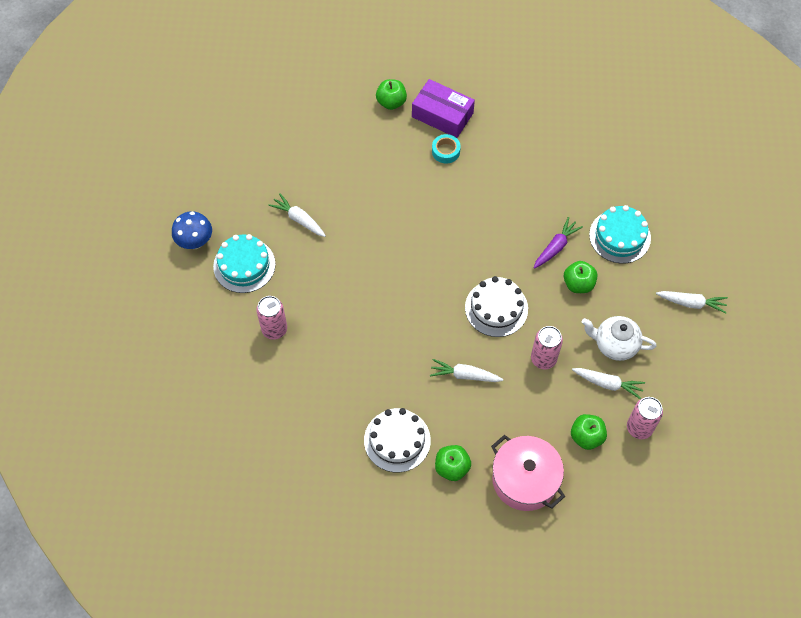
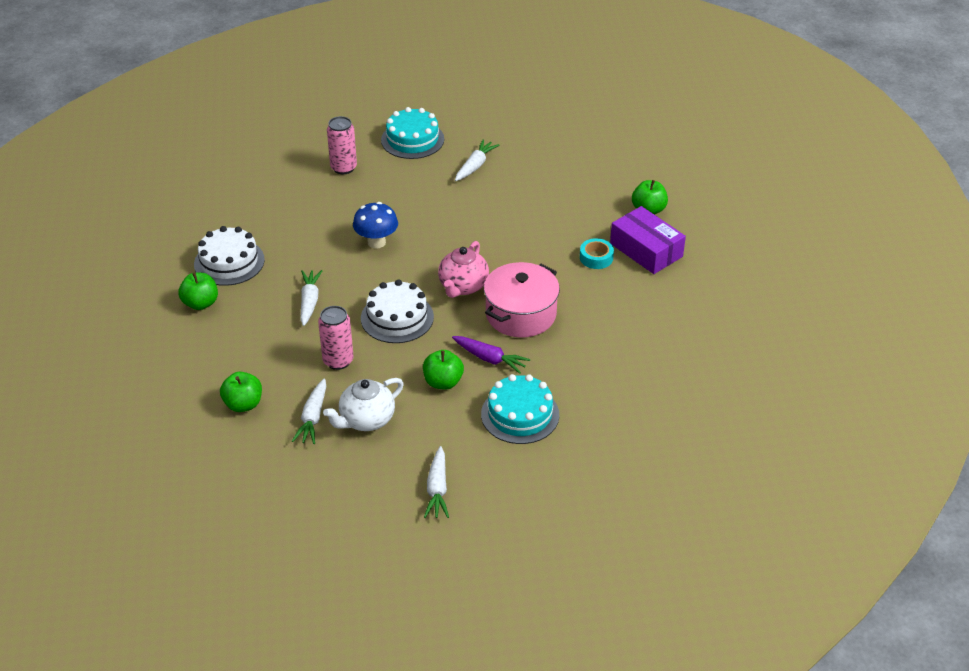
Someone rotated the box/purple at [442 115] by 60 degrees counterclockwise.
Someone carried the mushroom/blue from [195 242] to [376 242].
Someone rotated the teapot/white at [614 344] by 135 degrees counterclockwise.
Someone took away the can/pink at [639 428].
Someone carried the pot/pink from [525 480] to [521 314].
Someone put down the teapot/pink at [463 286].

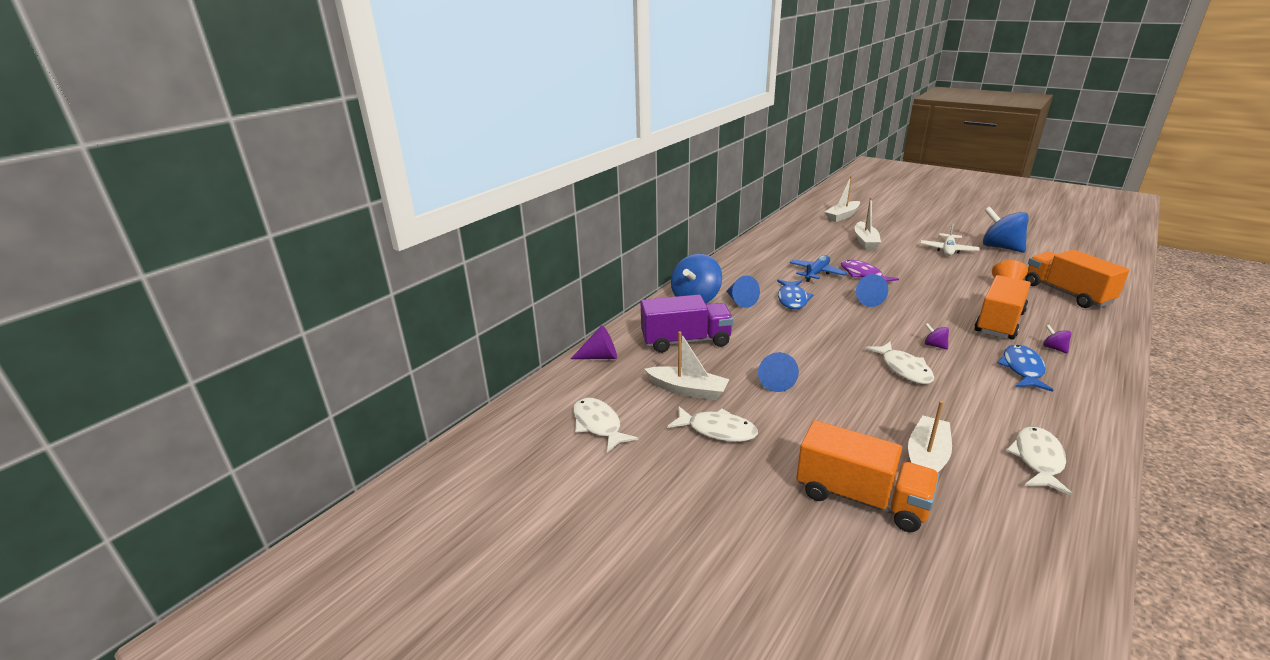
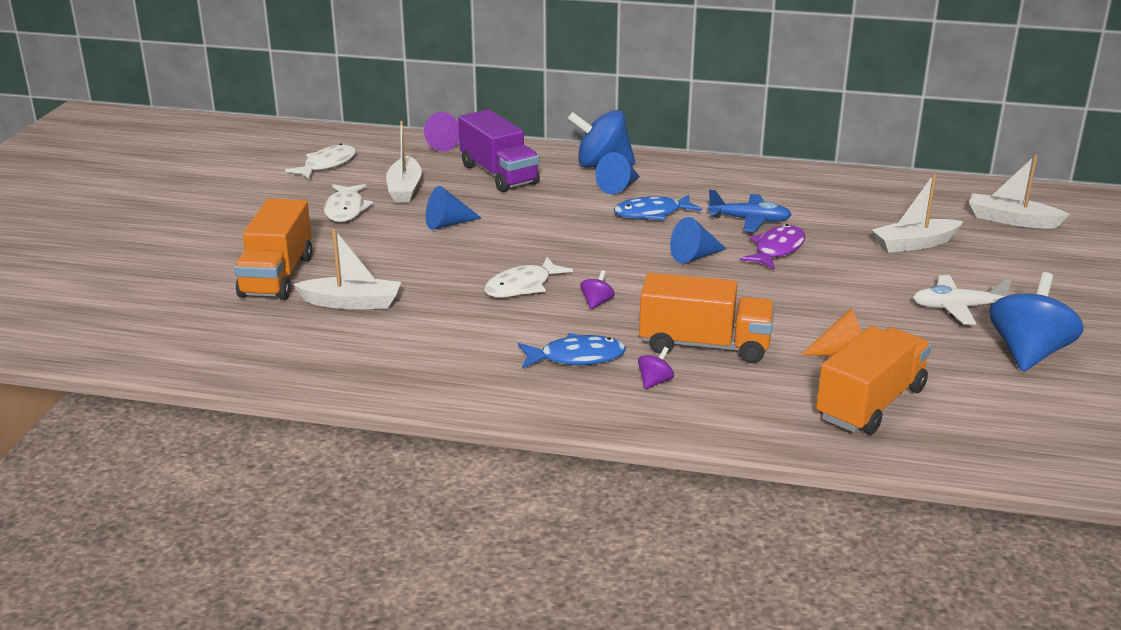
Someone took away the fish/white at [1037 459].

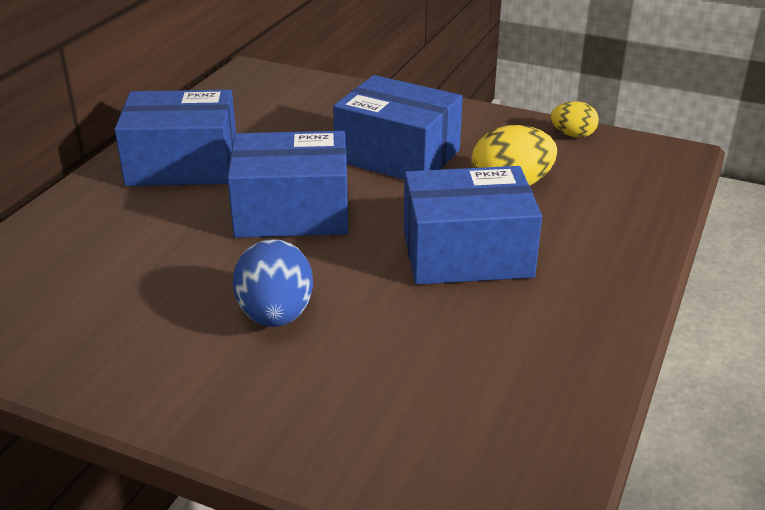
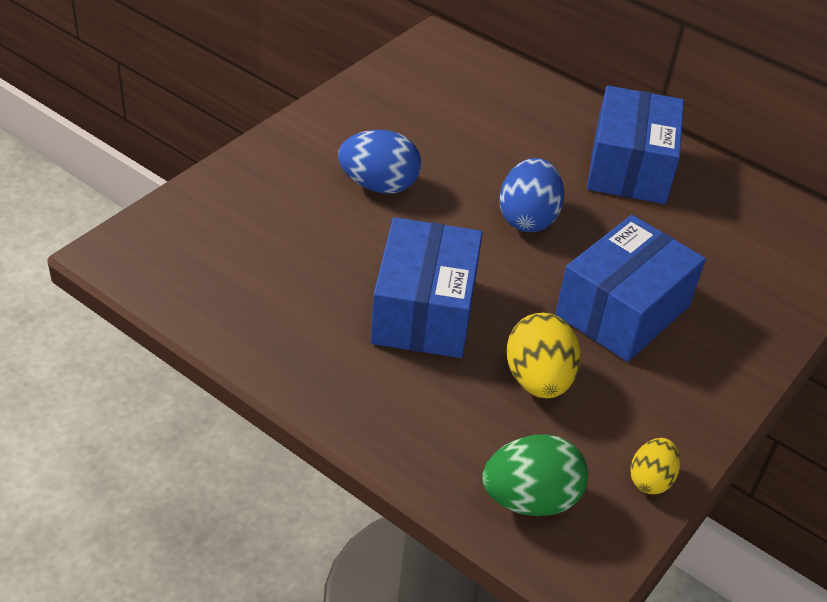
Someone swapped the box/blue at [292 212] for the egg/blue at [527 218].
Someone put down the egg/green at [530 499].

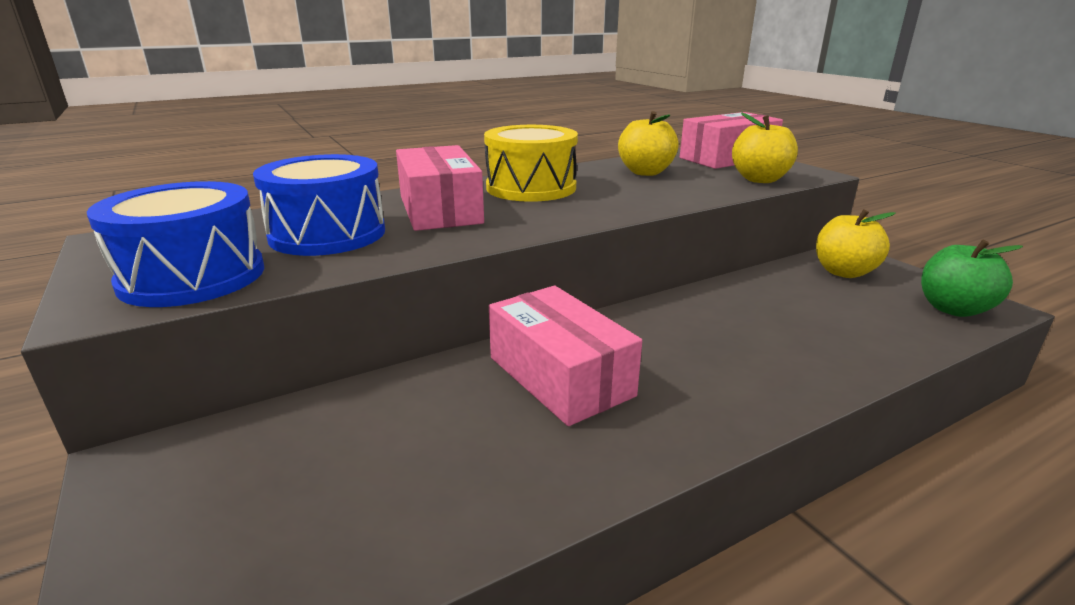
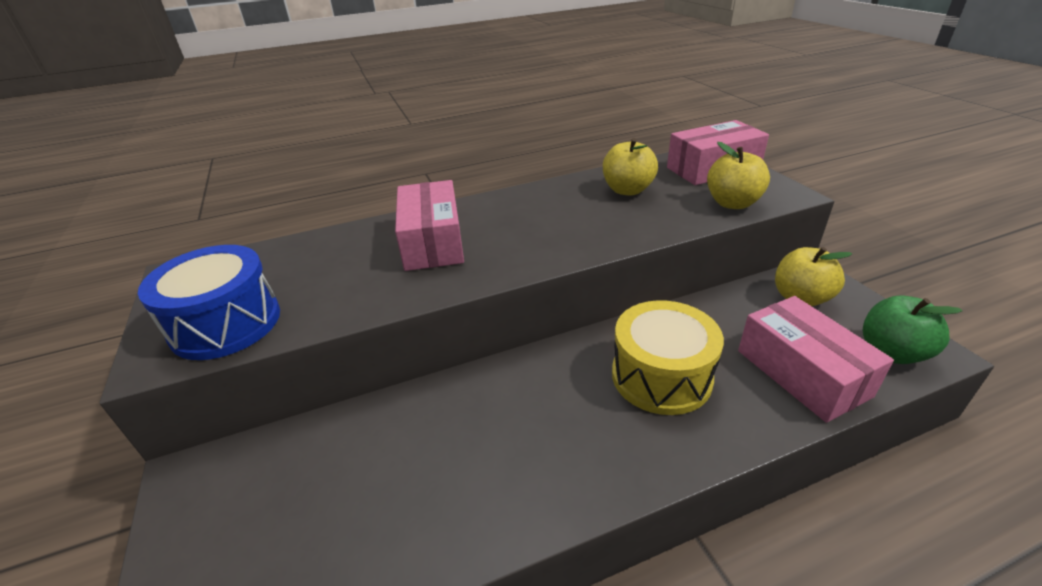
Someone carried the drum/yellow from [531 188] to [661 376].
Someone took away the drum/blue at [328 234].
Someone carried the box/pink from [560 376] to [802 373].

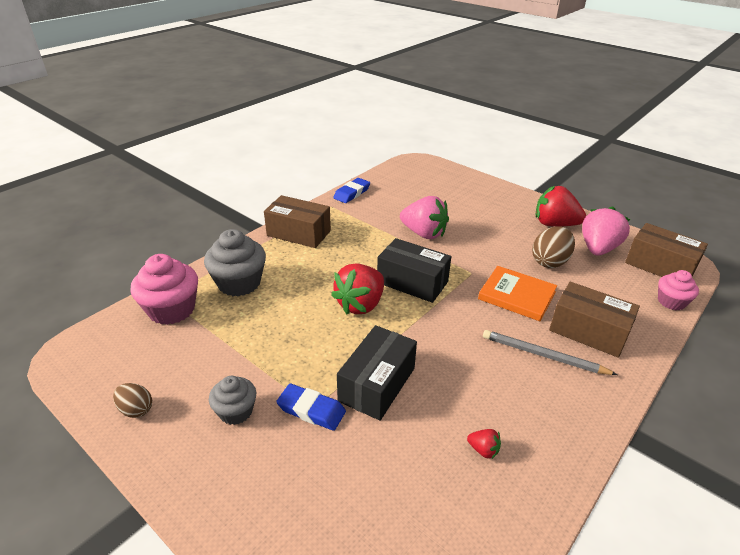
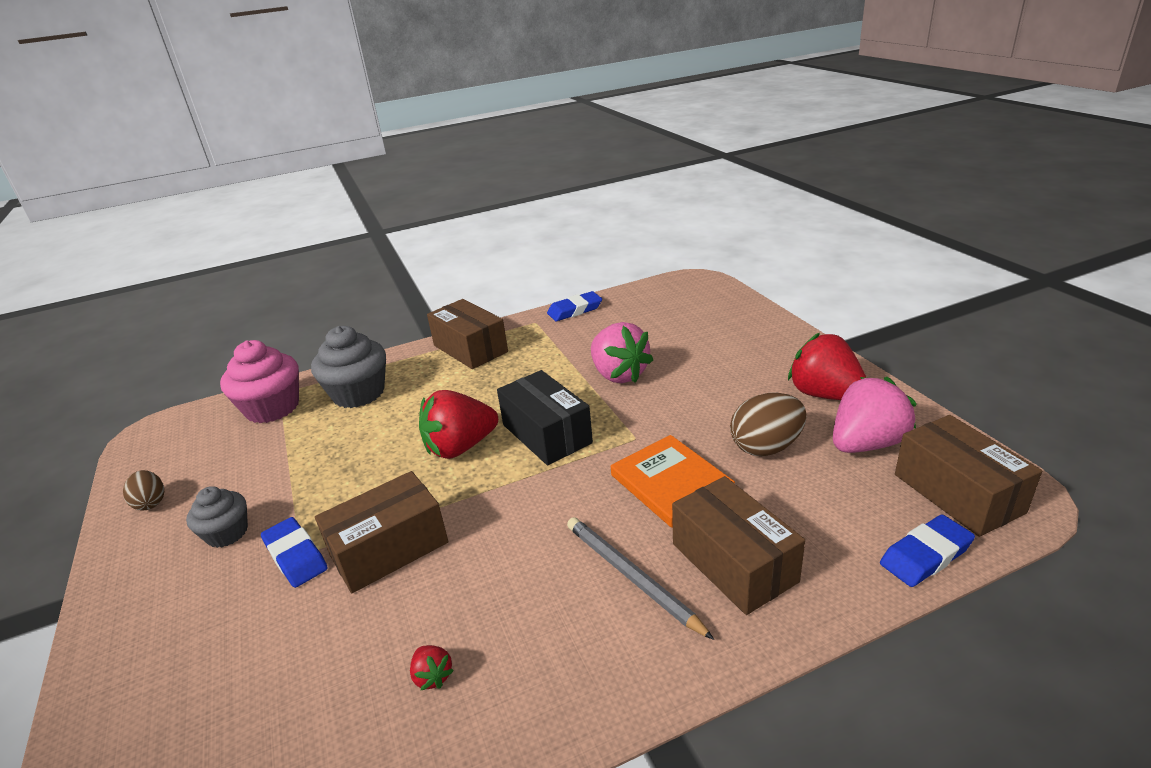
Someone swapped the cupcake/pink at [671 302] for the eraser/blue at [925 555].
Someone repainted the box/black at [377 384], which became the box/brown at [389 549].

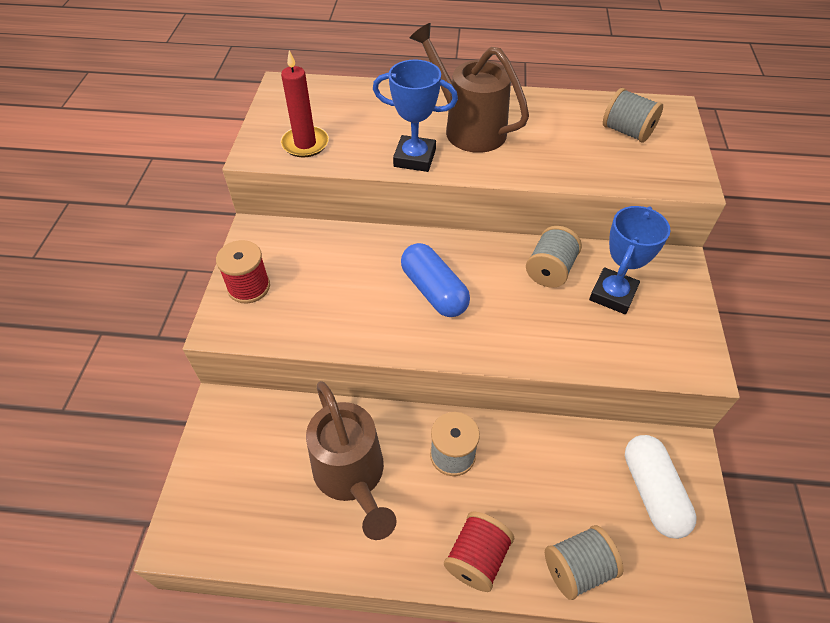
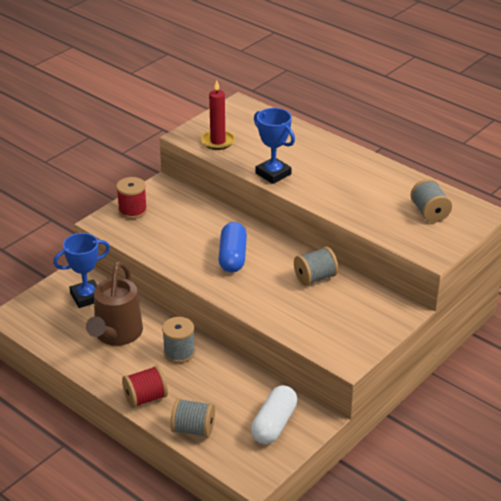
Someone took away the watering can/brown at [468 128].
Someone carried the trophy/blue from [612 294] to [86 297].

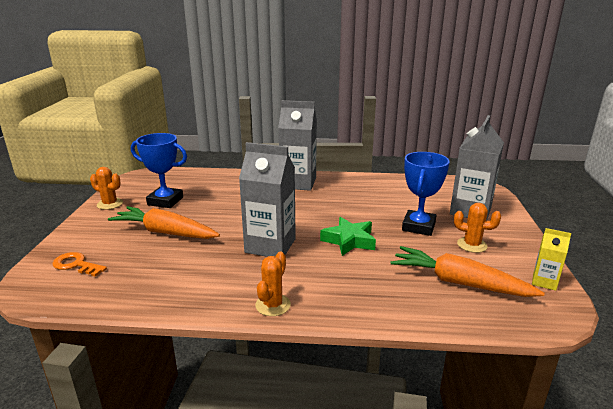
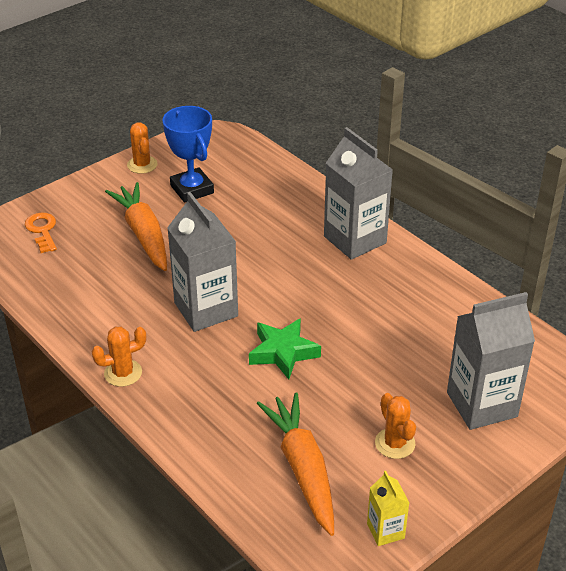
Someone took away the trophy/blue at [418 226].

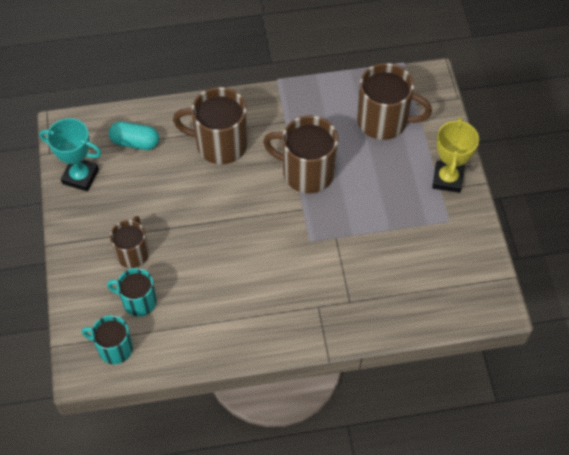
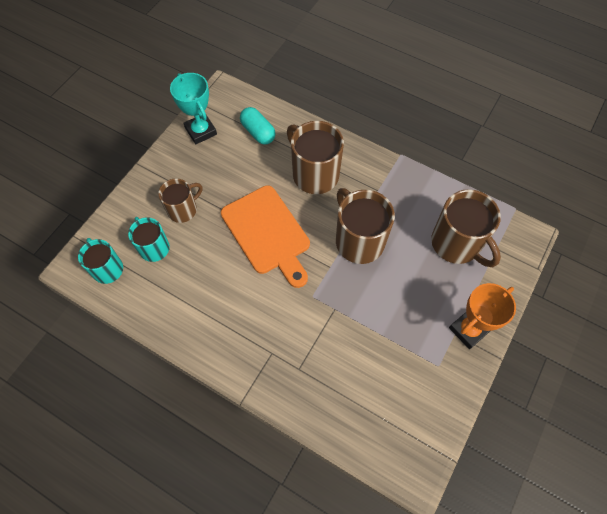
Someone repainted the trophy/yellow at [447 179], which became the trophy/orange at [468 330].
Someone put down the cutting board/orange at [267 233].

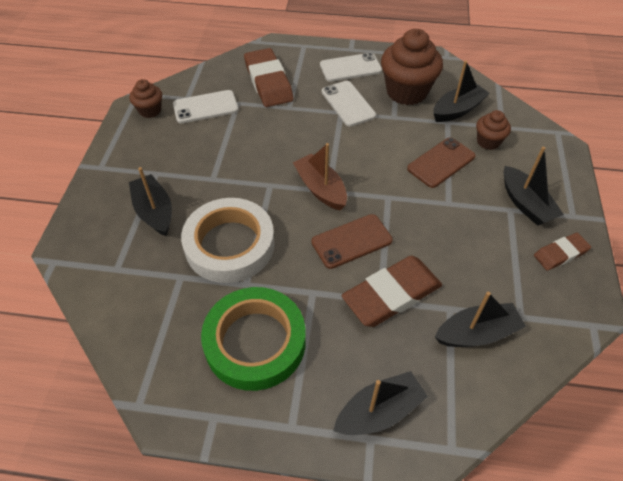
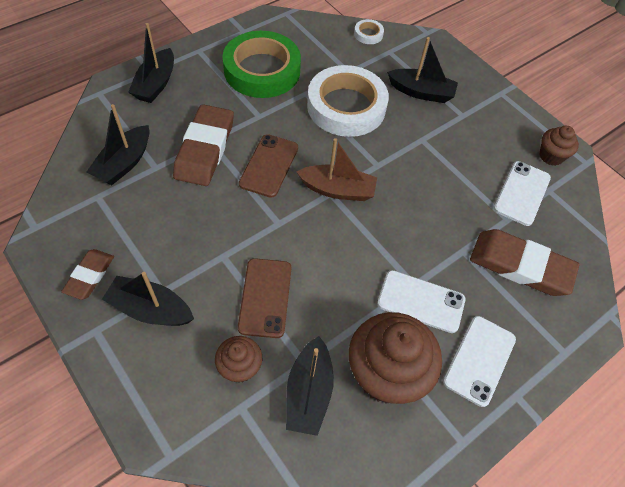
Someone put down the tape/white at [368 34].

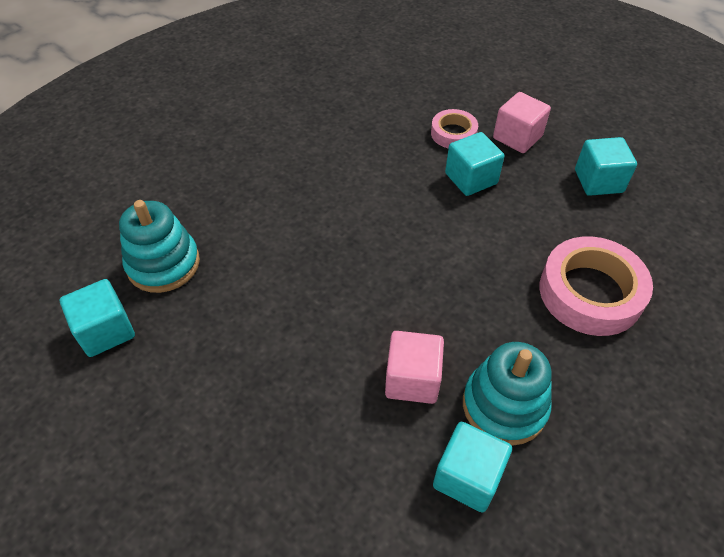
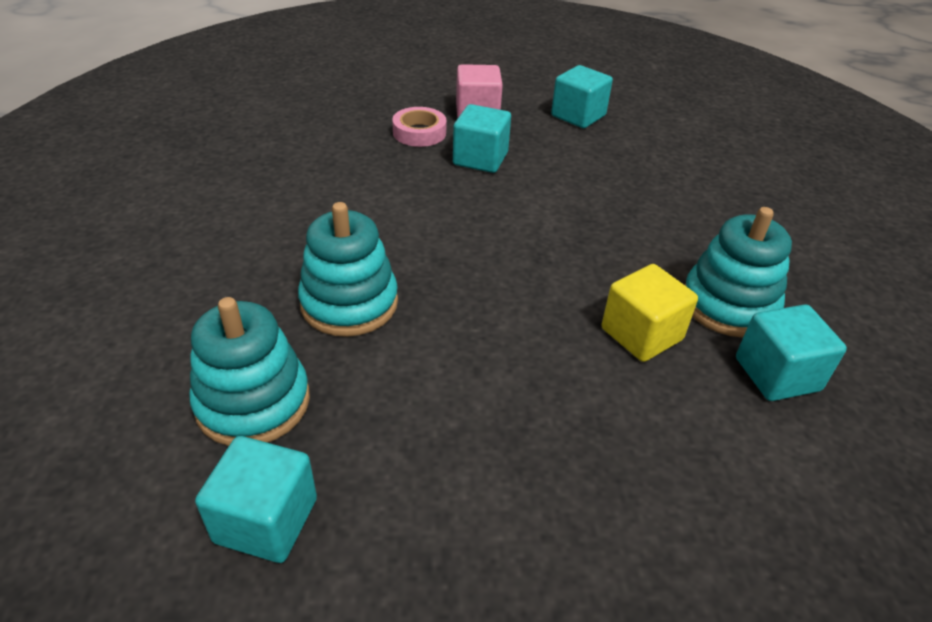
Someone took away the tape/pink at [590 292].
Someone repainted the cube/pink at [412 379], which became the cube/yellow at [641 334].
Someone put down the stacking toy/turquoise at [349 303].

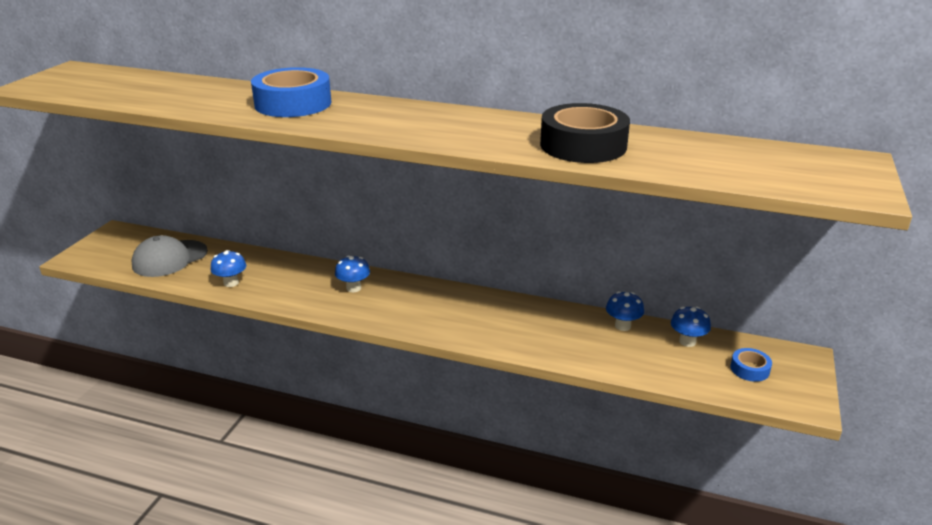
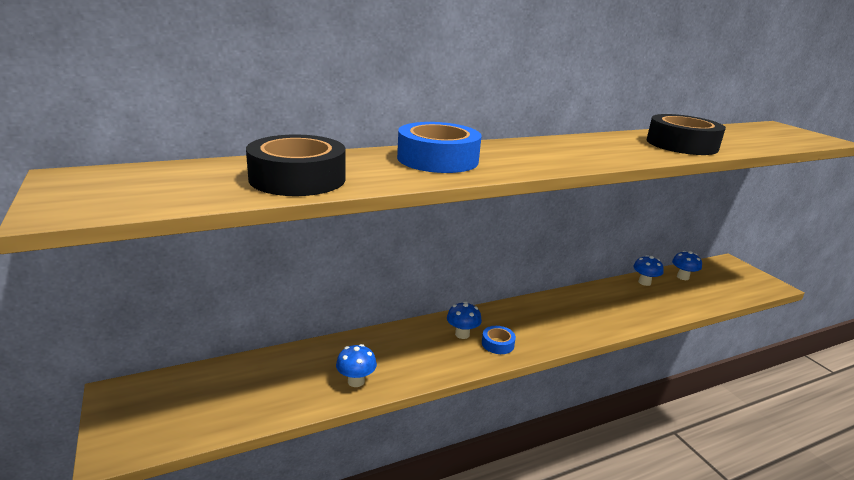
Someone took away the cap/grey at [169 259].
Someone carried the tape/blue from [749 369] to [497 344].
Someone put down the tape/black at [297 178].

